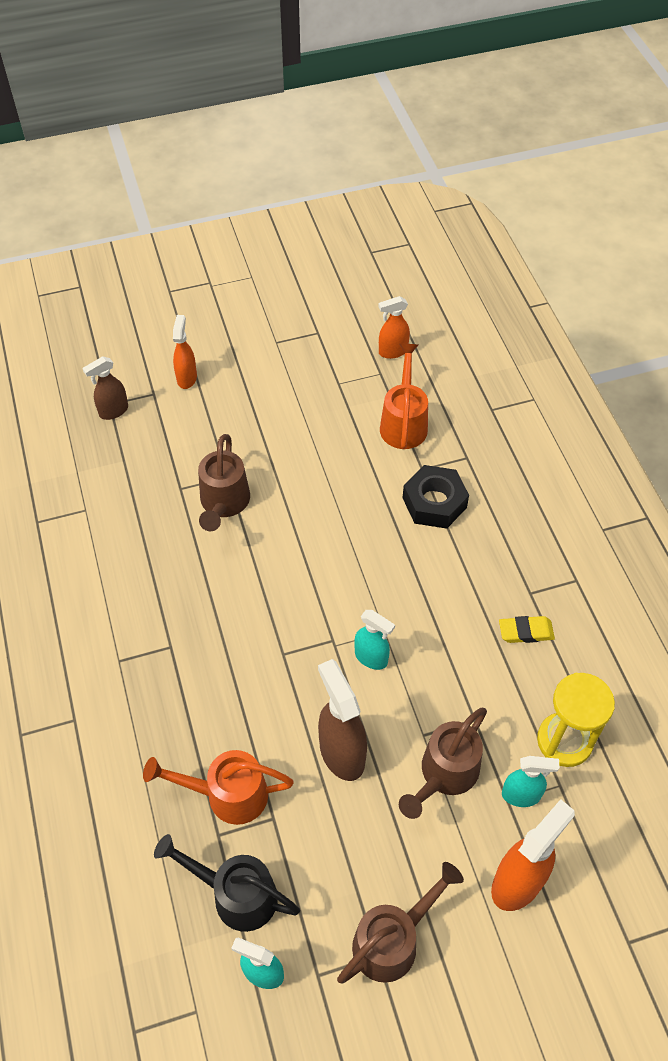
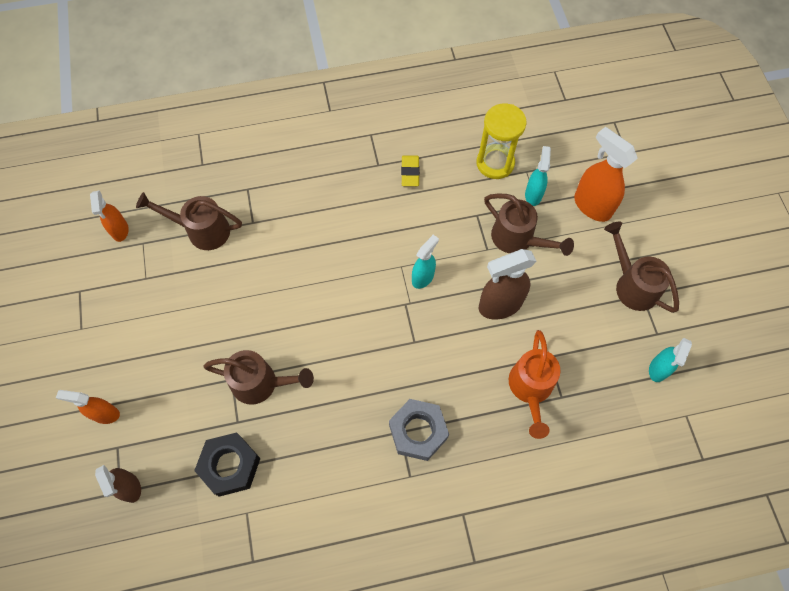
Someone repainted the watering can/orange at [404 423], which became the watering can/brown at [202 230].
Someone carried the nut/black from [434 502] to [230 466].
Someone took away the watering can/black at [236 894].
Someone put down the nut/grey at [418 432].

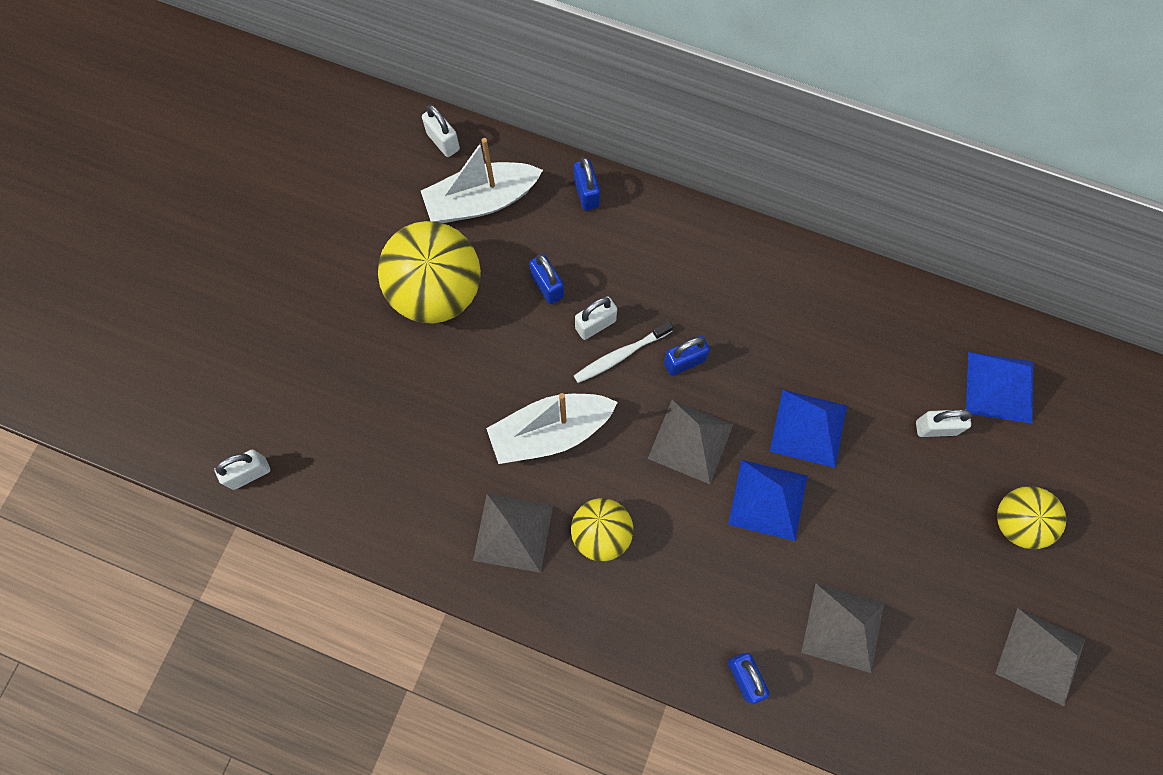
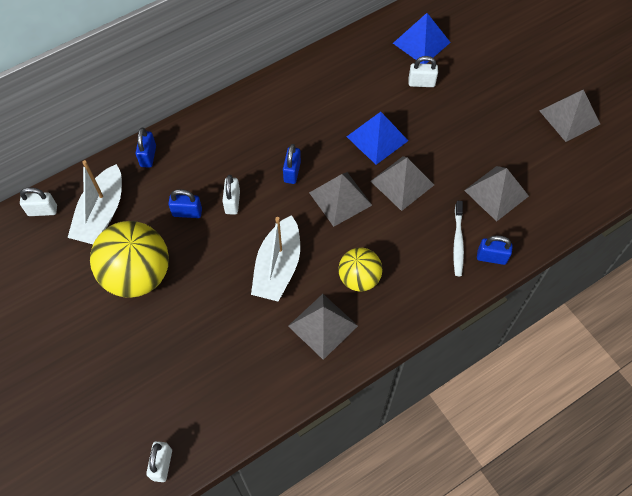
Someone rotated the padlock/blue at [586 193] by 75 degrees clockwise.
Someone carried the toothbrush/white from [620 355] to [458 242].
Someone rotated the padlock/white at [936 428] by 60 degrees clockwise.
Someone repainted the pyramid/blue at [767 499], which became the pyramid/grey at [402 183].
Someone took away the ball/yellow at [1017 522].

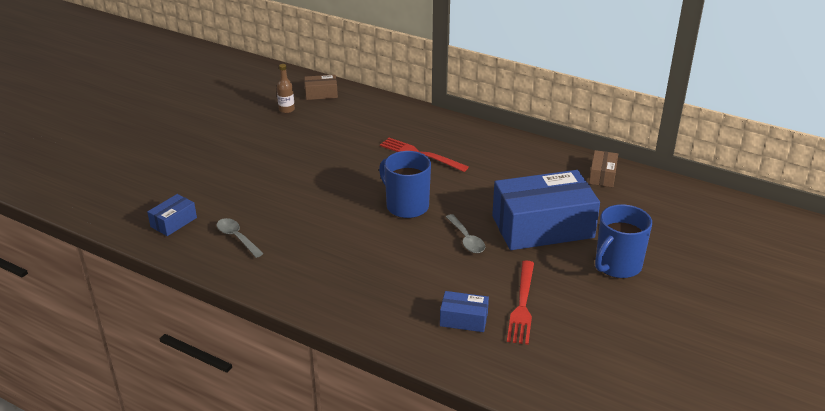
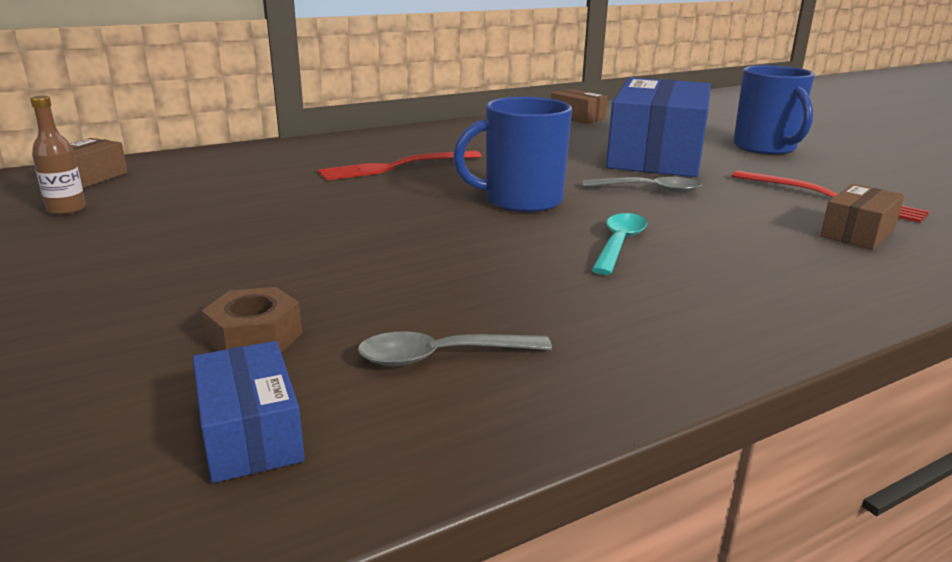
Someone repainted the box/blue at [463 319], which became the box/brown at [858 233].
Someone put down the spoon/turquoise at [619 244].
Someone put down the nut/brown at [255 337].

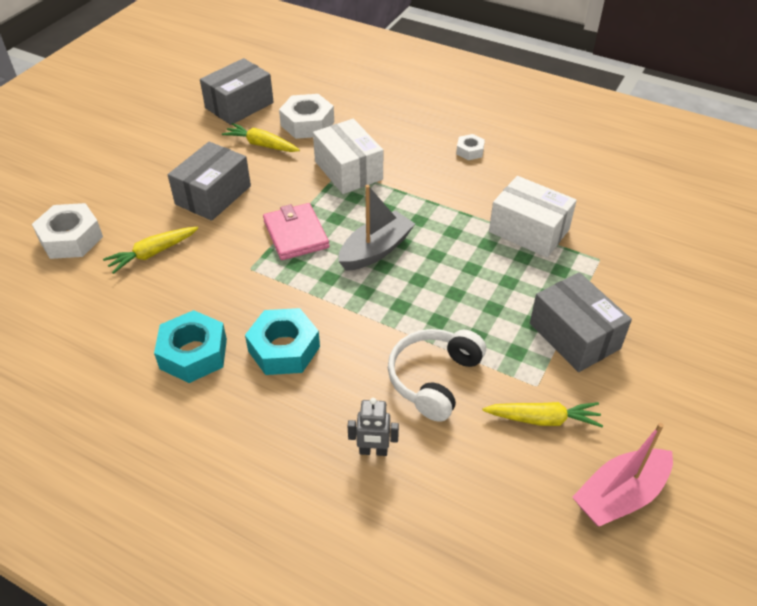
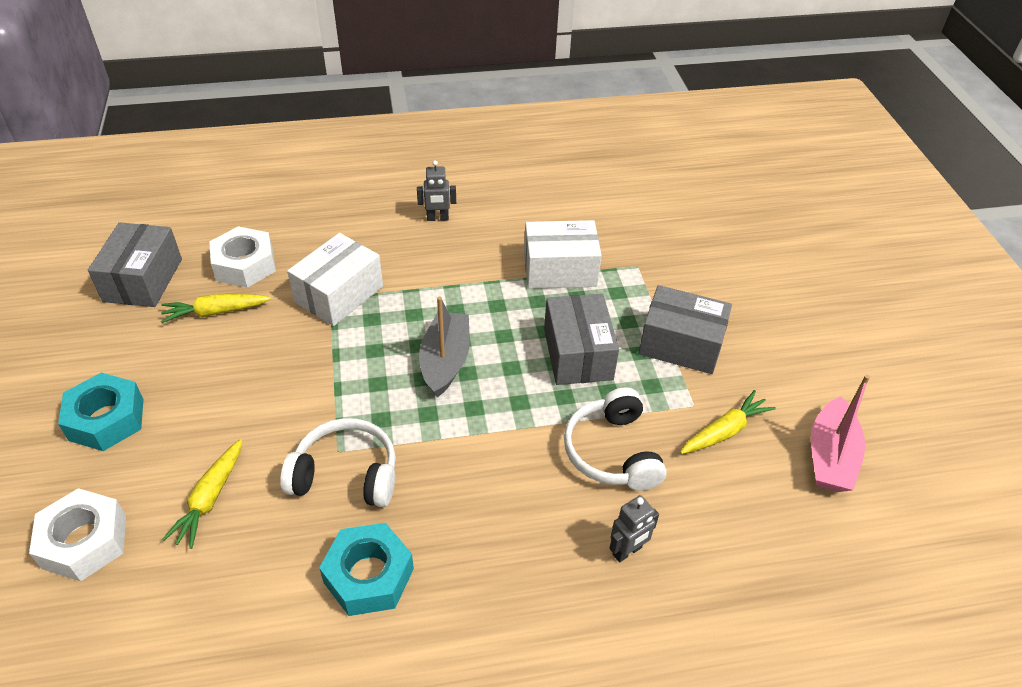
Someone rotated the box/white at [348 170] by 75 degrees counterclockwise.
Someone swapped the nut/white at [470 151] for the robot/grey at [437 218].
Someone carried the box/grey from [213 195] to [578 354].
Someone took away the wallet/pink at [296 234].
Someone carried the nut/turquoise from [284 349] to [106 419].
Someone put down the headphones/white at [346 474].

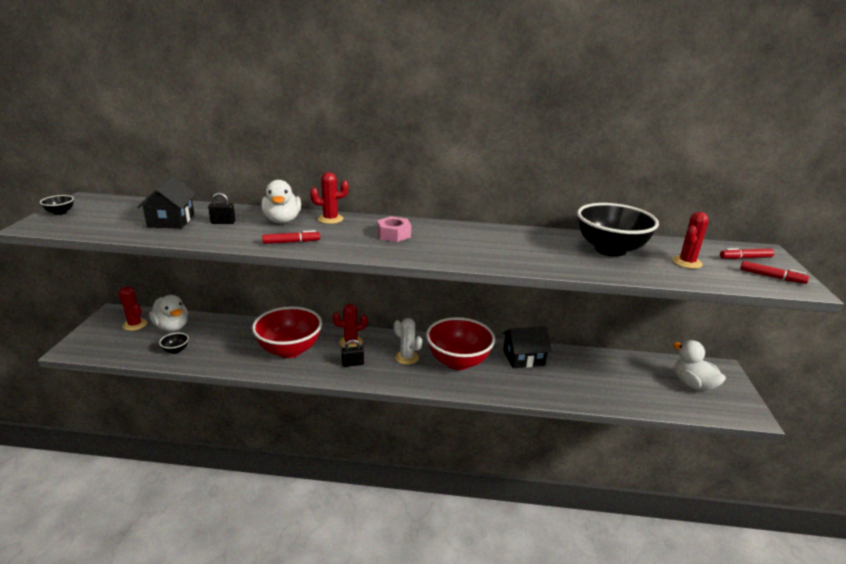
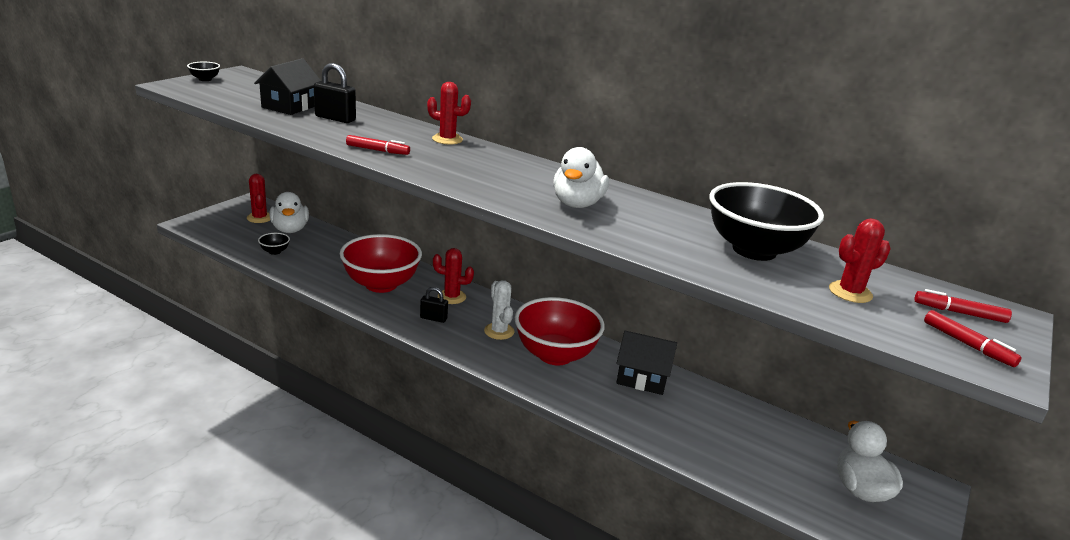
Someone carried the duck/white from [282 220] to [577 204].
Someone scaled the padlock/black at [223 222] by 1.55.
Someone took away the nut/pink at [393 234].

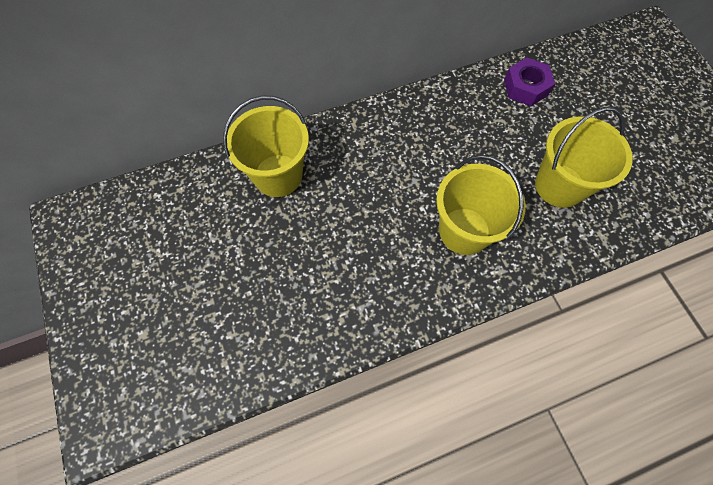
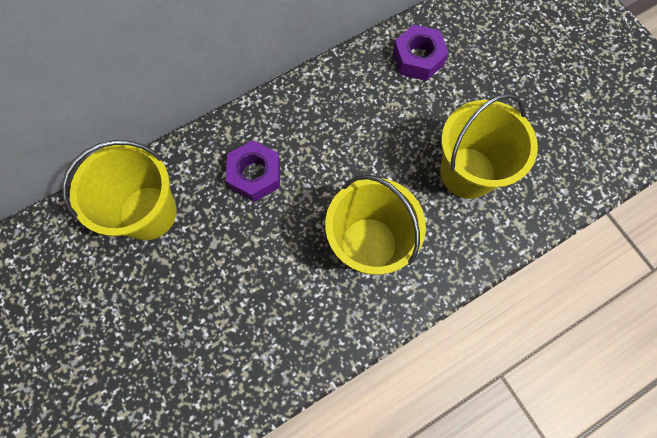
Someone put down the nut/purple at [255 175].

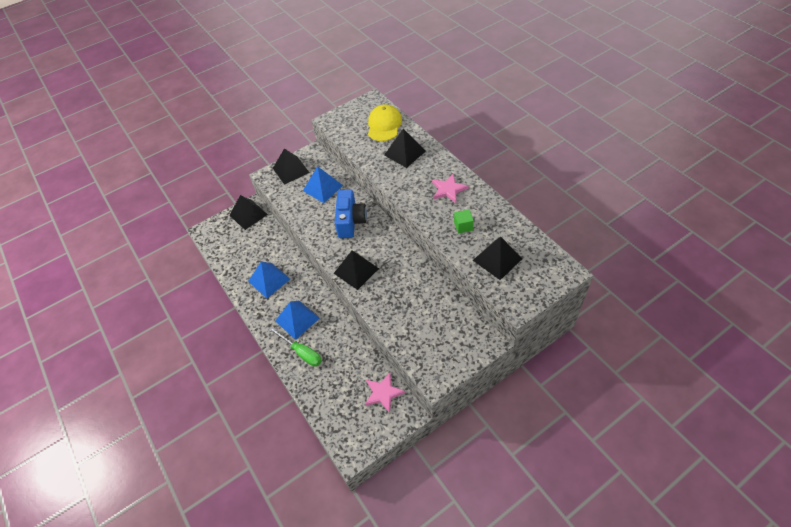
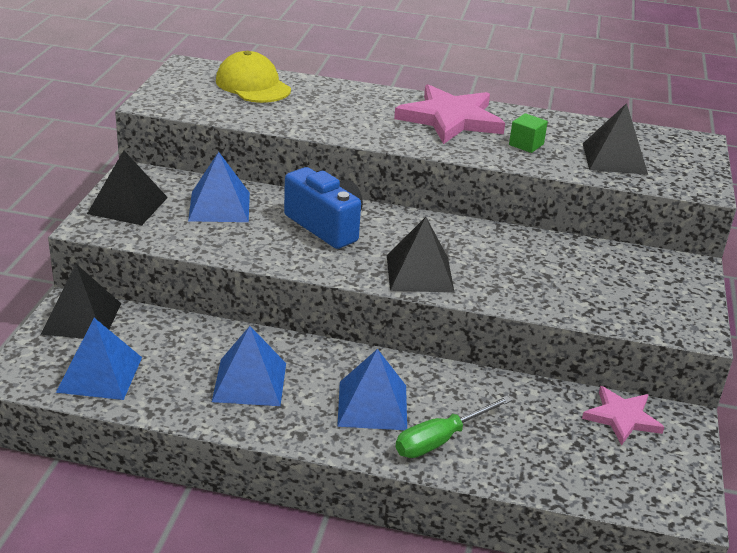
Someone took away the pyramid/black at [404 153].
Someone scaled the star/pink at [448 189] by 1.70.
Someone rotated the screwdriver/green at [301 352] by 150 degrees clockwise.
Someone put down the pyramid/blue at [100 374].

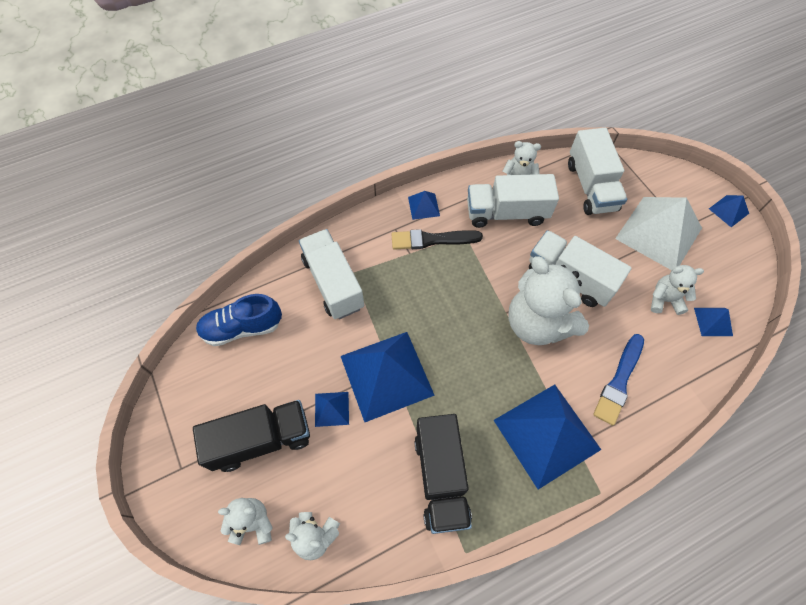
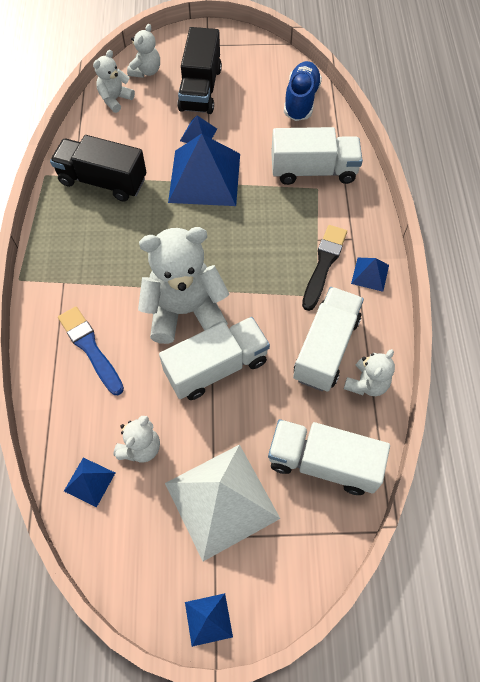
Someone took away the pyramid/blue at [546 434].

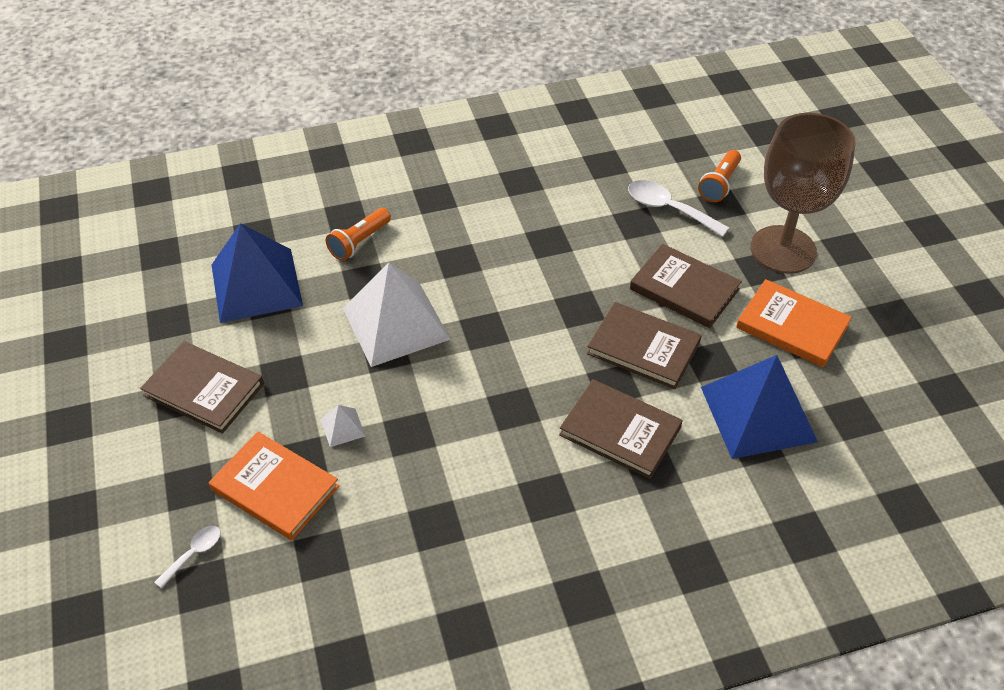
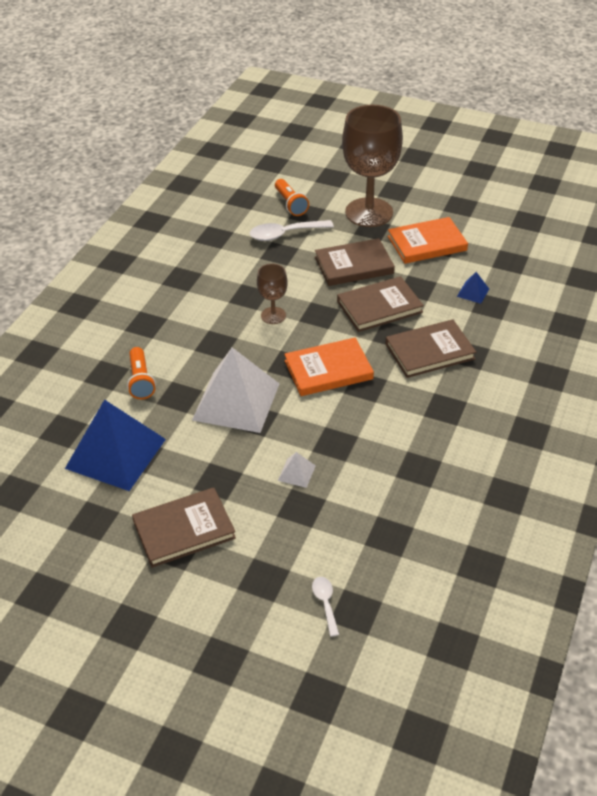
Someone scaled the pyramid/blue at [758 414] by 0.40.
Someone carried the book/orange from [275 488] to [328 370].
Someone put down the goblet/brown at [273 315].

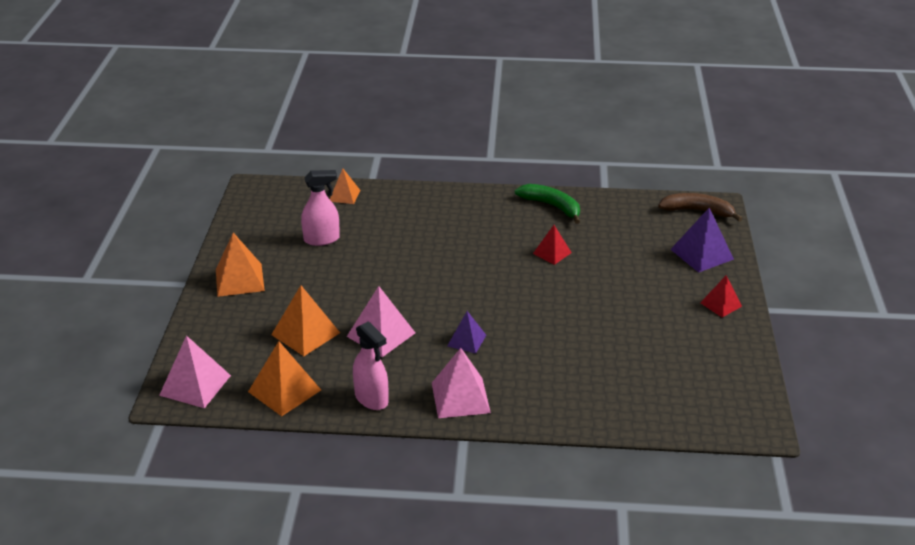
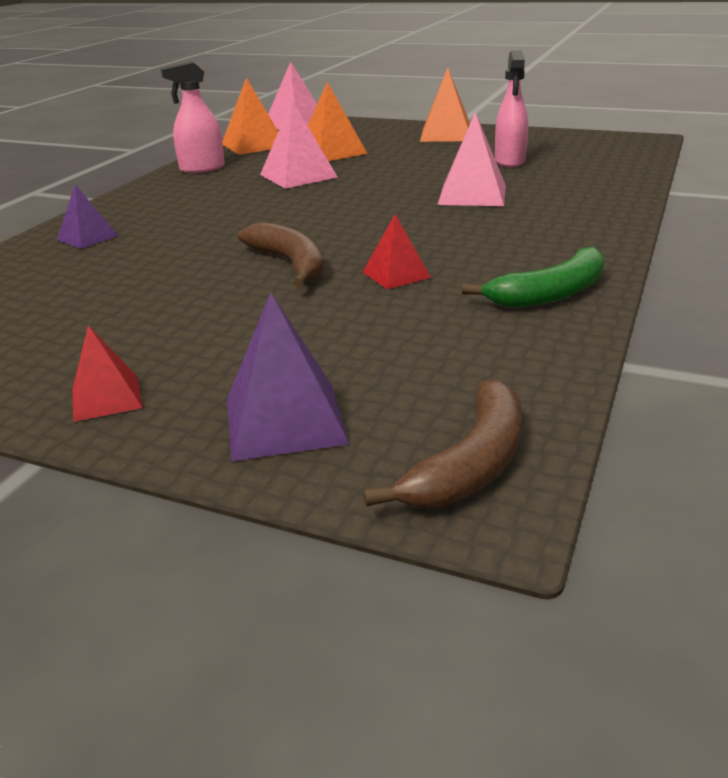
Someone took away the pyramid/orange at [344 195].
Someone carried the pyramid/purple from [466 340] to [87 237].
Someone carried the pyramid/pink from [460 397] to [472 195].
Someone put down the banana/brown at [290 264].

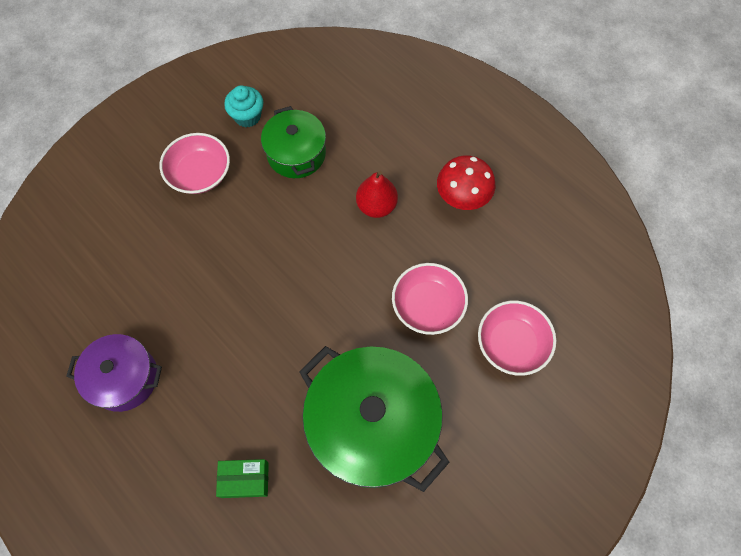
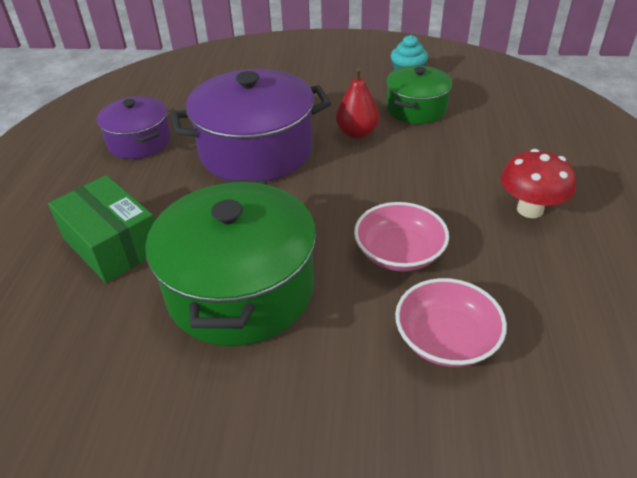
Someone took away the bowl/pink at [199 173].
Someone carried the pear/red from [376 206] to [357 133].
Someone scaled the box/green at [245 479] by 1.77.
Someone put down the pot/purple at [256 151].

